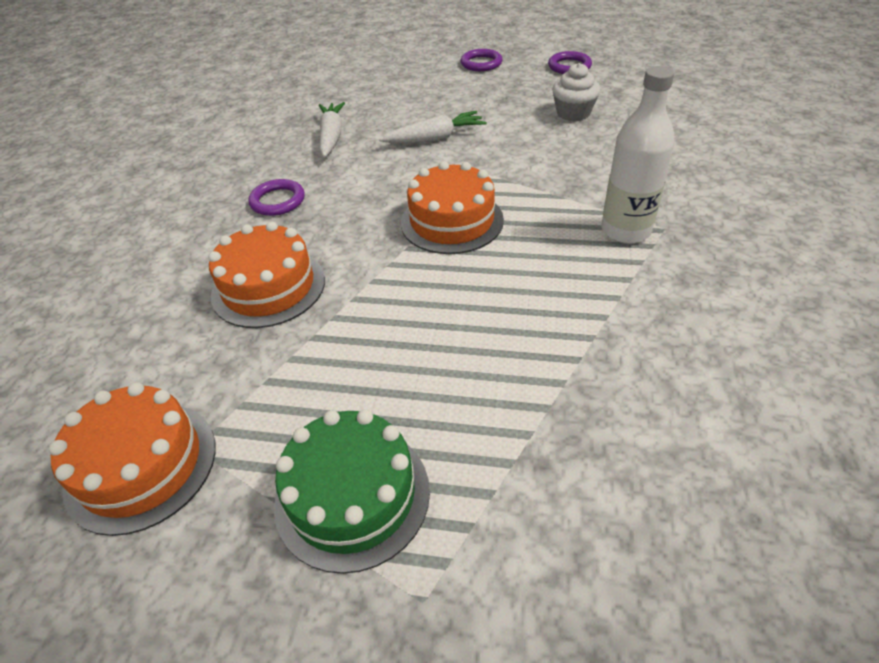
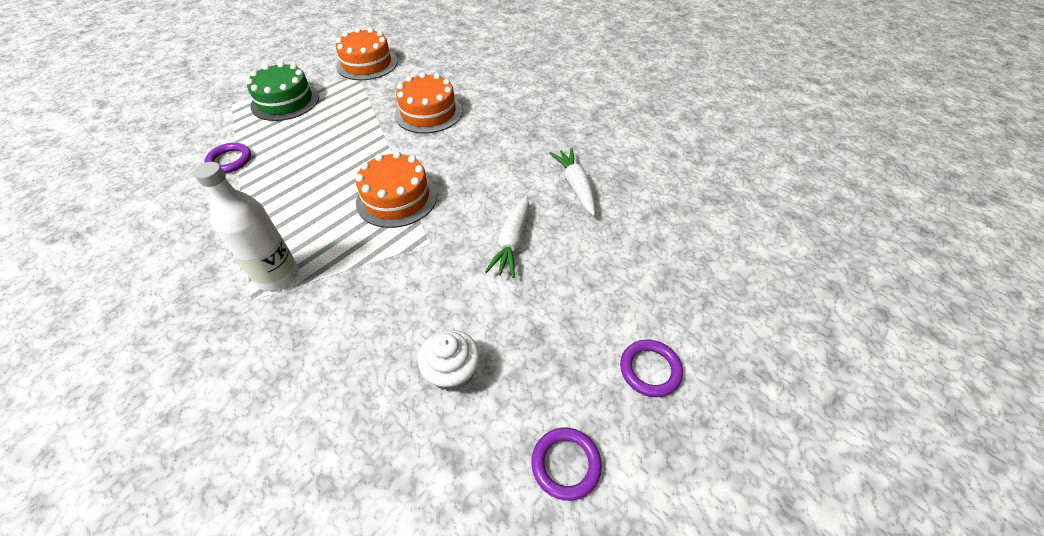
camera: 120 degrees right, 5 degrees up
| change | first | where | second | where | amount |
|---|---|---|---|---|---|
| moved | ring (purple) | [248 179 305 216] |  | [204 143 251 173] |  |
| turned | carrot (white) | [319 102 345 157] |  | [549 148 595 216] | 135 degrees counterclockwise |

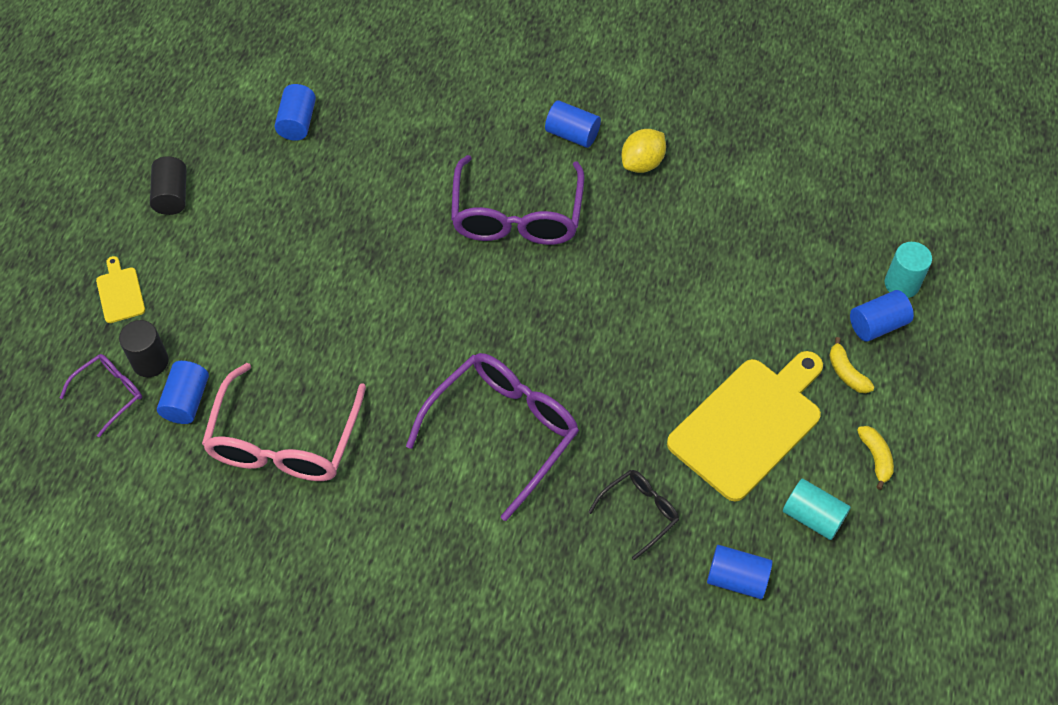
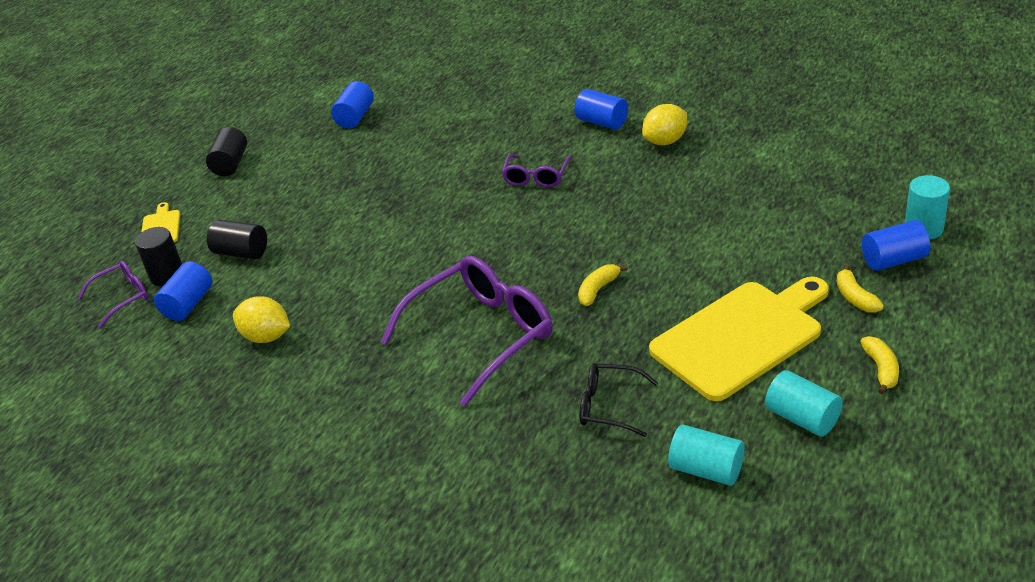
camera: 15 degrees right, 20 degrees down
| change | first | where | second | where | amount |
|---|---|---|---|---|---|
| replaced | glasses (pink) | [202 363 366 481] | lemon (yellow) | [233 296 290 343] |  |
| resized | glasses (purple) | [451 155 585 245] |  | [502 154 571 187] | x0.51 |
| turned | glasses (black) | [588 470 679 560] |  | [580 363 658 437] | 135 degrees counterclockwise |
| recoloured | cylinder (blue) | [707 545 773 599] | cylinder (turquoise) | [668 425 745 486] |  |
| added |  |  | cylinder (black) | [207 220 267 259] |  |
| added |  |  | banana (yellow) | [578 264 628 306] |  |

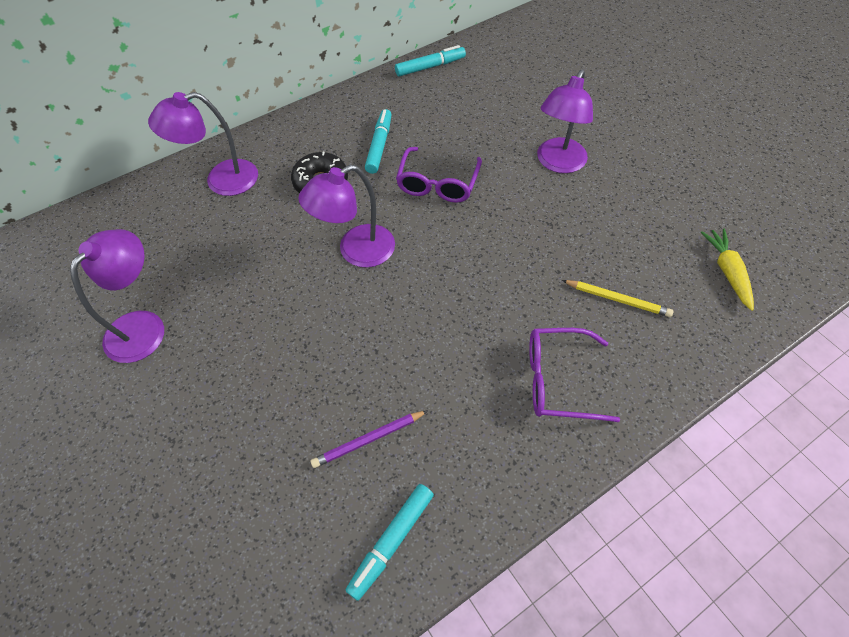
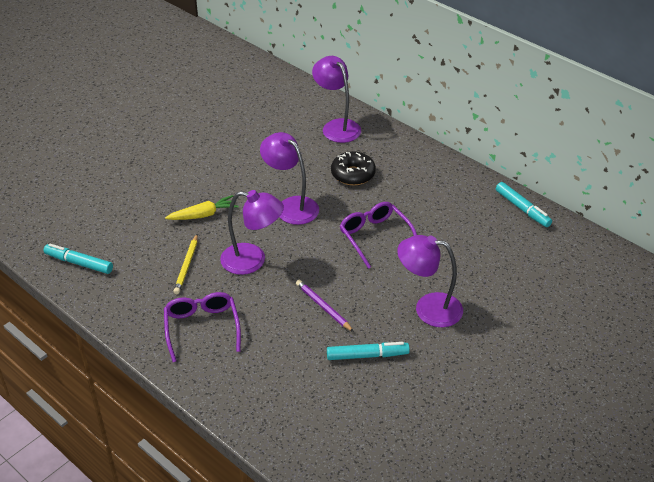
camera: 75 degrees right, 15 degrees down
| change | first | where | second | where | amount |
|---|---|---|---|---|---|
| moved | lamp (purple) | [70 229 164 363] |  | [220 190 284 275] |  |
| moved | pencil (purple) | [310 410 428 468] |  | [296 280 354 332] |  |
| moved | marker (turquoise) | [365 109 392 174] |  | [327 342 410 360] |  |
| turned | glasses (purple) | [396 147 482 203] |  | [340 202 417 269] | 60 degrees clockwise |
| moved | pencil (yellow) | [562 280 674 317] |  | [173 234 198 294] |  |
| moved | carrot (yellow) | [701 228 754 311] |  | [165 195 239 220] |  |

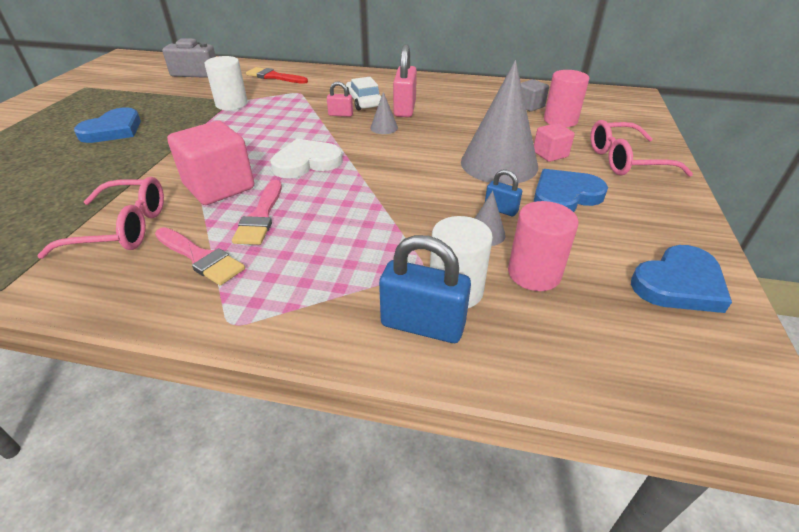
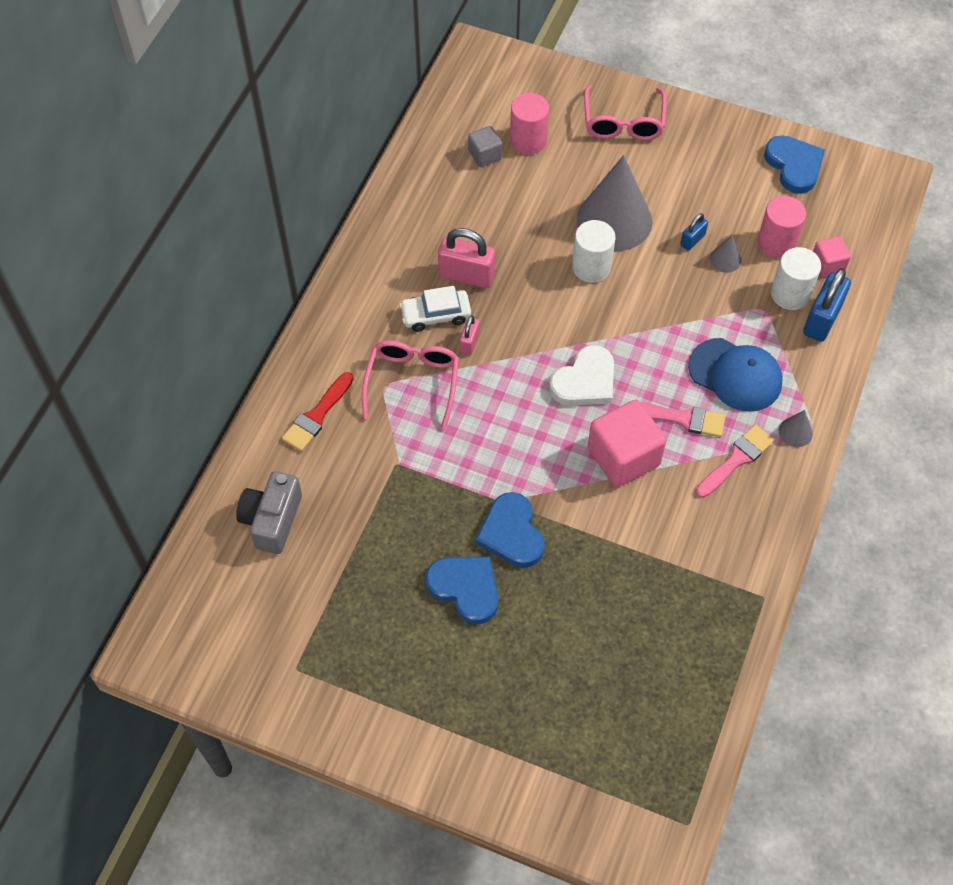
camera: 80 degrees left, 20 degrees up
| change | first | where | second | where | amount |
|---|---|---|---|---|---|
| moved | glasses (pink) | [37 177 164 259] |  | [362 340 459 430] |  |
| moved | cylinder (white) | [205 56 248 110] |  | [572 220 616 283] |  |
| turned | heart (white) | [271 139 343 178] |  | [549 345 614 405] | 120 degrees counterclockwise |
| moved | cone (grey) | [370 92 398 134] |  | [779 410 813 447] |  |
| moved | cube (pink) | [534 123 575 162] |  | [813 236 851 277] |  |
| moved | heart (blue) | [534 169 608 212] |  | [476 492 545 568] |  |
| added |  |  | cap (blue) | [688 338 783 412] |  |

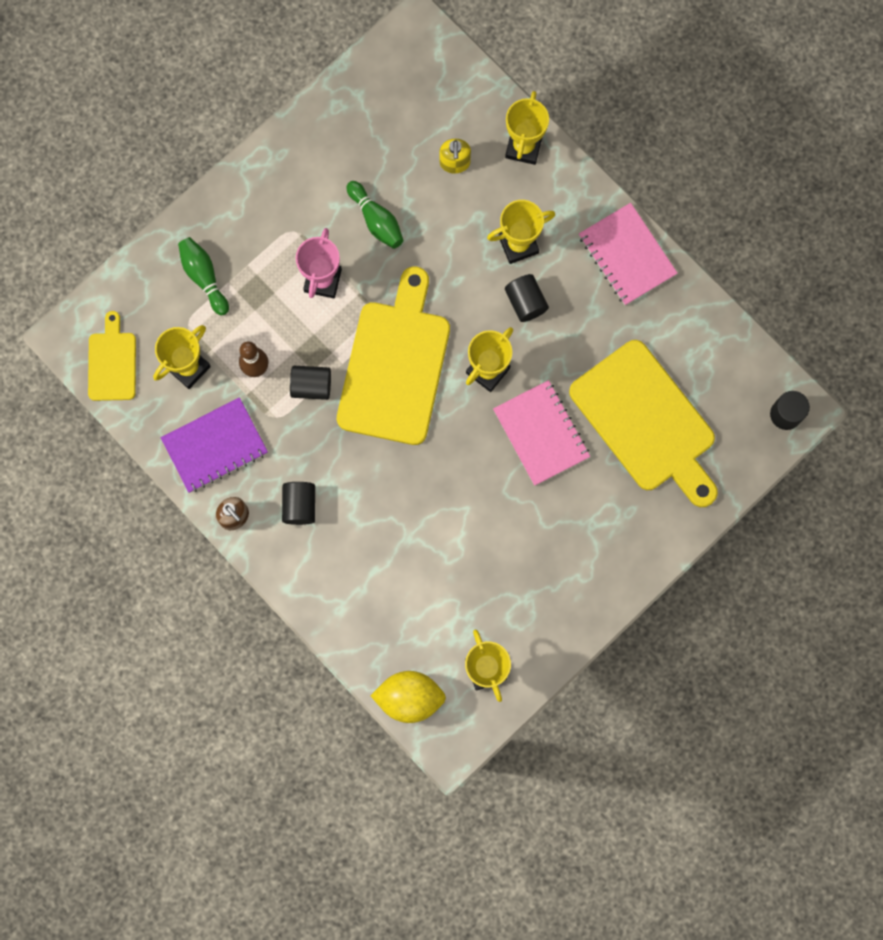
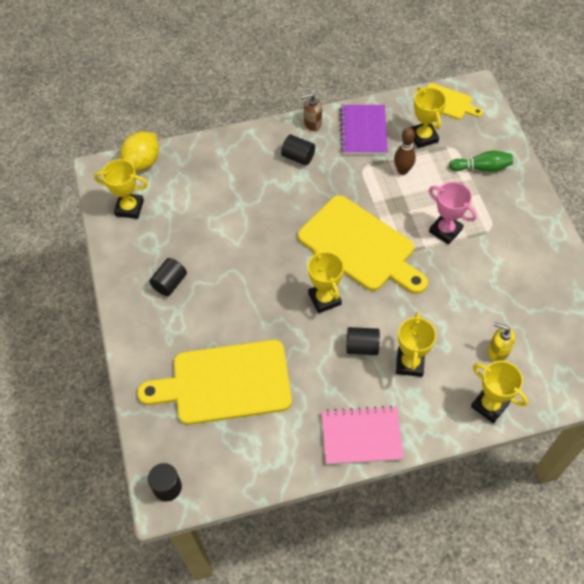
camera: 120 degrees right, 20 degrees down
| change | first | where | second | where | amount |
|---|---|---|---|---|---|
| moved | cylinder (black) | [290 366 331 400] |  | [149 258 187 296] |  |
| removed | bowling pin (green) | [346 181 403 249] |  |  |  |
| removed | notebook (pink) | [493 380 590 486] |  |  |  |

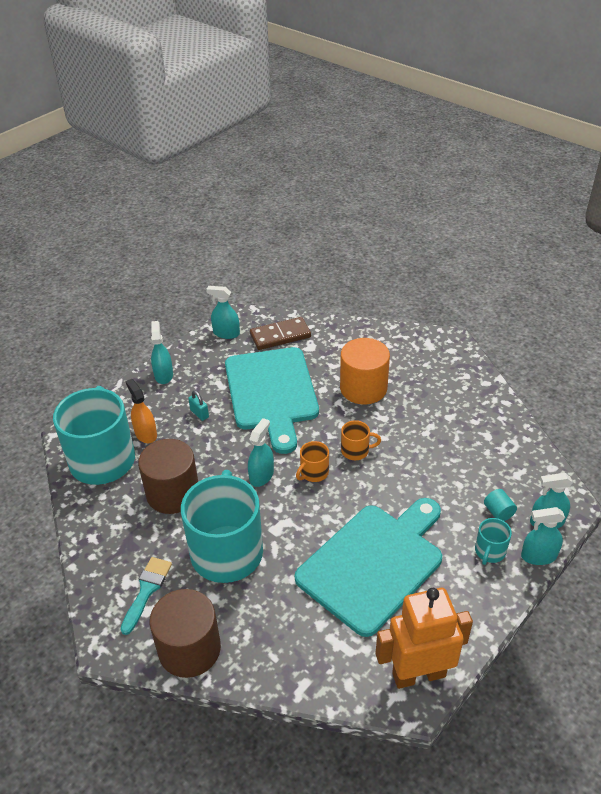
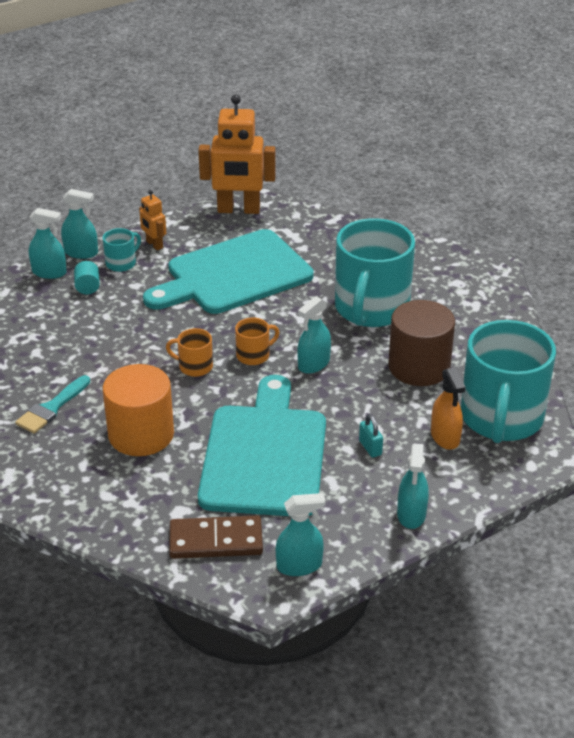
camera: 165 degrees left, 5 degrees down
| change | first | where | second | where | amount |
|---|---|---|---|---|---|
| moved | brush (turquoise) | [120 557 172 635] |  | [15 375 90 434] |  |
| removed | cylinder (brown) | [149 589 221 678] |  |  |  |
| turned | spray bottle (turquoise) | [206 286 240 339] |  | [276 493 326 576] | 45 degrees counterclockwise |
| added |  |  | robot (orange) | [139 190 166 250] |  |

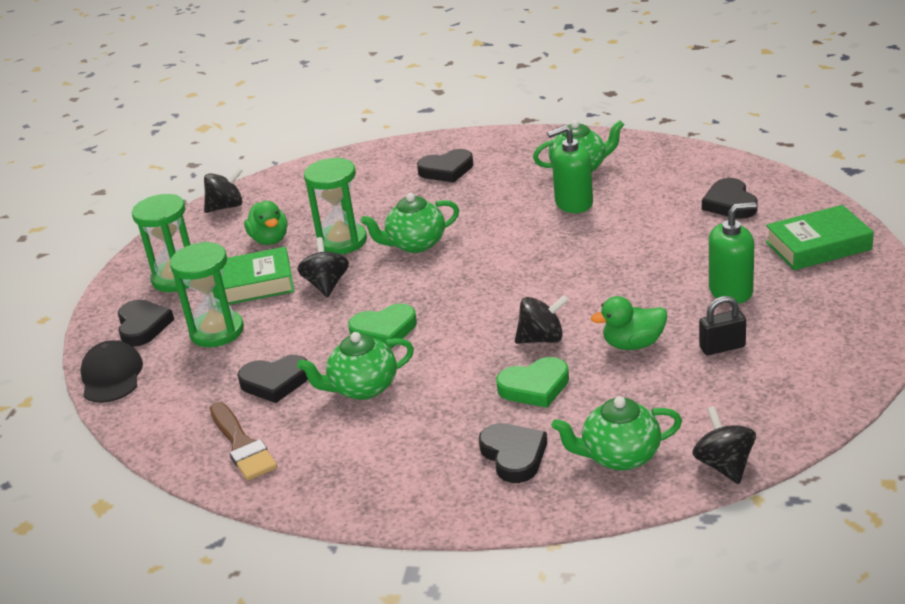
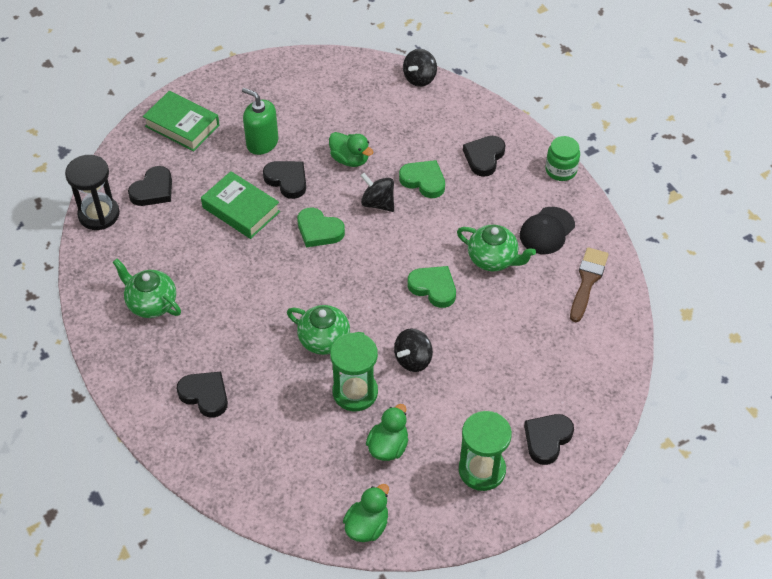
camera: 135 degrees left, 20 degrees up
| change | first | where | second | where | amount |
|---|---|---|---|---|---|
| moved | cap (black) | [80 340 143 403] |  | [520 207 575 254] |  |
| removed | hourglass (green) | [170 242 244 347] |  |  |  |
| replaced | spinning top (black) | [204 167 243 213] | duck (green) | [343 484 389 542] |  |
| moved | book (green) | [211 247 294 305] |  | [201 171 280 239] |  |
| moved | heart (black) | [237 355 308 403] |  | [263 161 306 199] |  |
| removed | soap dispenser (green) | [547 125 593 213] |  |  |  |
| removed | teapot (green) | [552 396 682 471] |  |  |  |
| removed | padlock (black) | [699 296 746 355] |  |  |  |
| added |  |  | hourglass (black) | [65 155 120 230] |  |
| added |  |  | heart (green) | [297 207 345 247] |  |
| added |  |  | jar (green) | [546 136 580 181] |  |

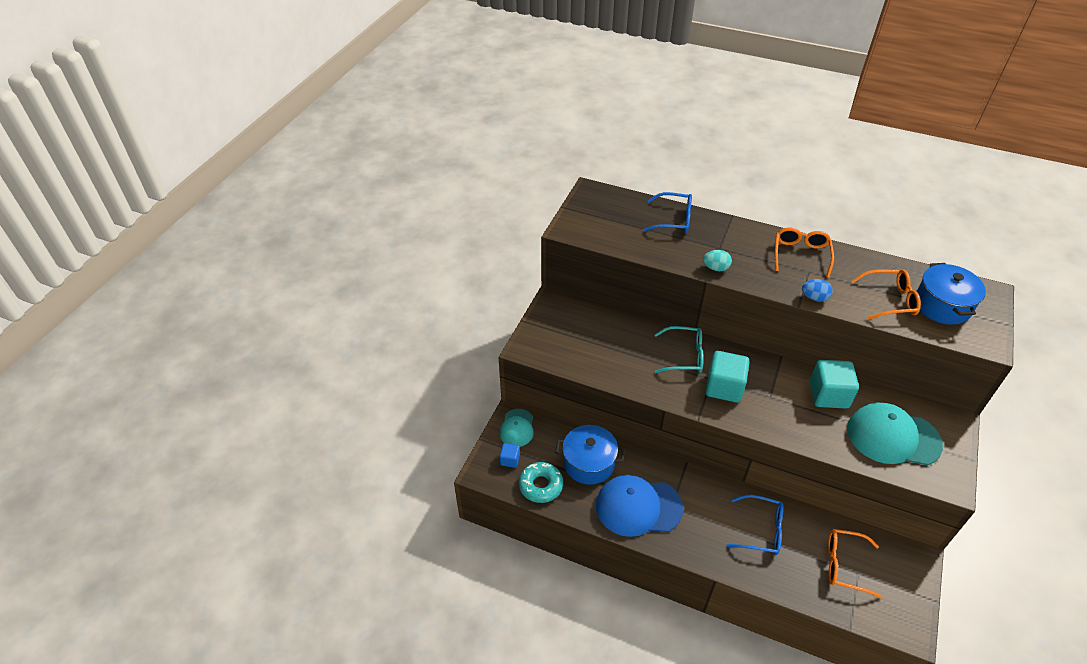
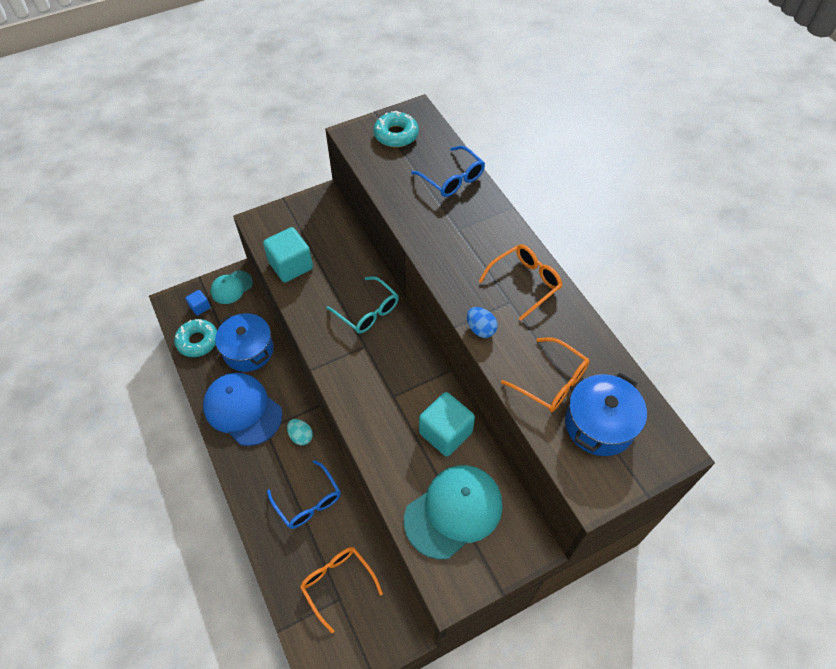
camera: 40 degrees right, 10 degrees up
| change | first | where | second | where | amount |
|---|---|---|---|---|---|
| moved | egg (turquoise) | [703 250 732 271] |  | [287 419 313 445] |  |
| moved | cube (turquoise) | [705 351 750 403] |  | [263 227 313 283] |  |
| turned | cap (turquoise) | [847 402 943 465] |  | [404 465 503 559] | 90 degrees clockwise |
| added |  |  | donut (turquoise) | [373 111 419 147] |  |

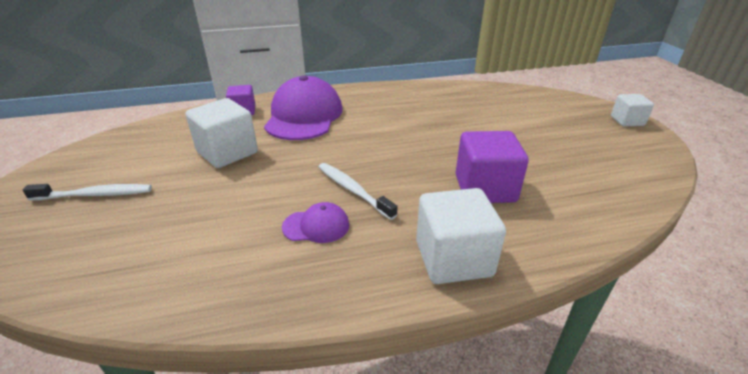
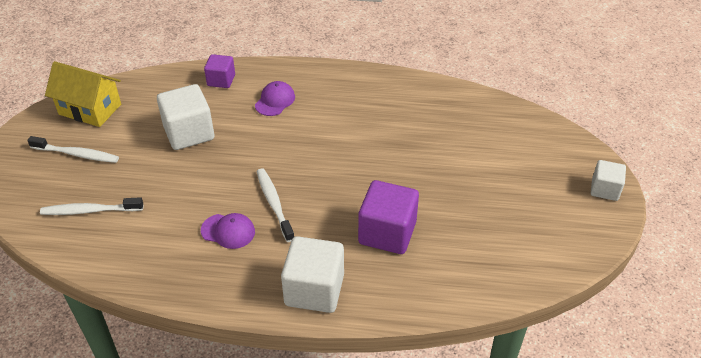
camera: 20 degrees right, 10 degrees up
| change | first | where | second | where | amount |
|---|---|---|---|---|---|
| resized | cap (purple) | [264 75 342 140] |  | [255 81 295 116] | x0.46 |
| added |  |  | toothbrush (white) | [40 197 143 215] |  |
| added |  |  | house (yellow) | [45 61 121 127] |  |

